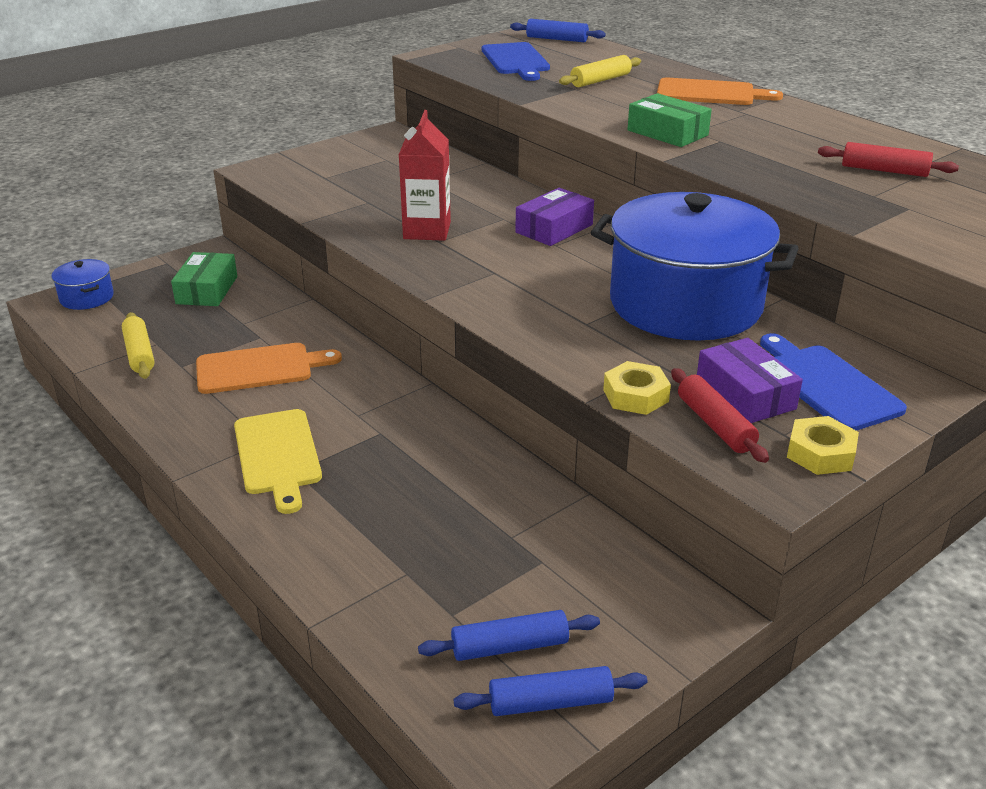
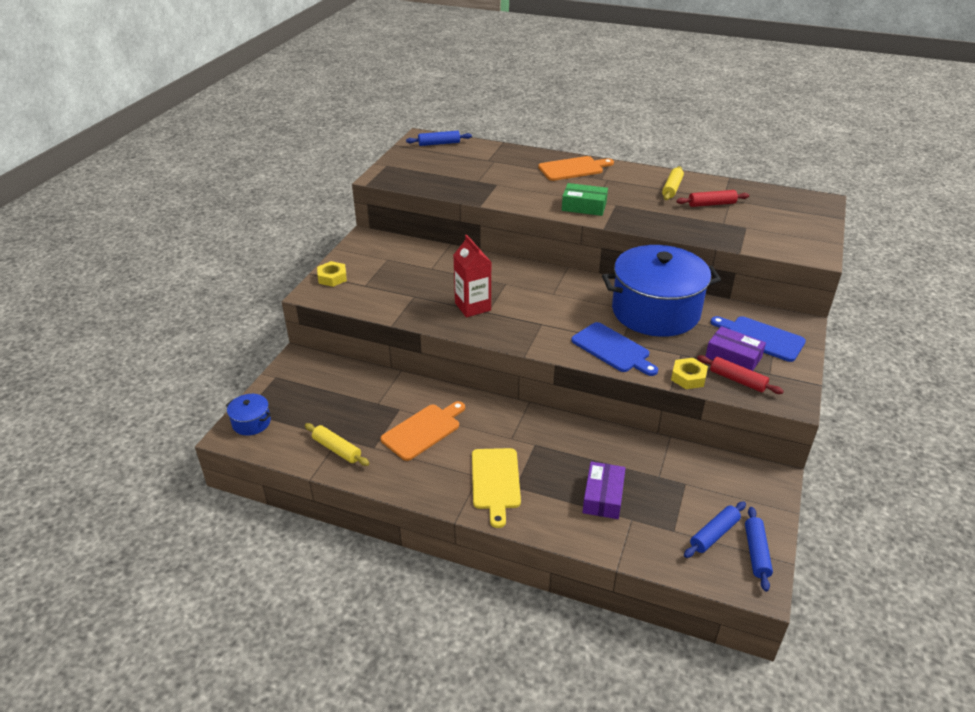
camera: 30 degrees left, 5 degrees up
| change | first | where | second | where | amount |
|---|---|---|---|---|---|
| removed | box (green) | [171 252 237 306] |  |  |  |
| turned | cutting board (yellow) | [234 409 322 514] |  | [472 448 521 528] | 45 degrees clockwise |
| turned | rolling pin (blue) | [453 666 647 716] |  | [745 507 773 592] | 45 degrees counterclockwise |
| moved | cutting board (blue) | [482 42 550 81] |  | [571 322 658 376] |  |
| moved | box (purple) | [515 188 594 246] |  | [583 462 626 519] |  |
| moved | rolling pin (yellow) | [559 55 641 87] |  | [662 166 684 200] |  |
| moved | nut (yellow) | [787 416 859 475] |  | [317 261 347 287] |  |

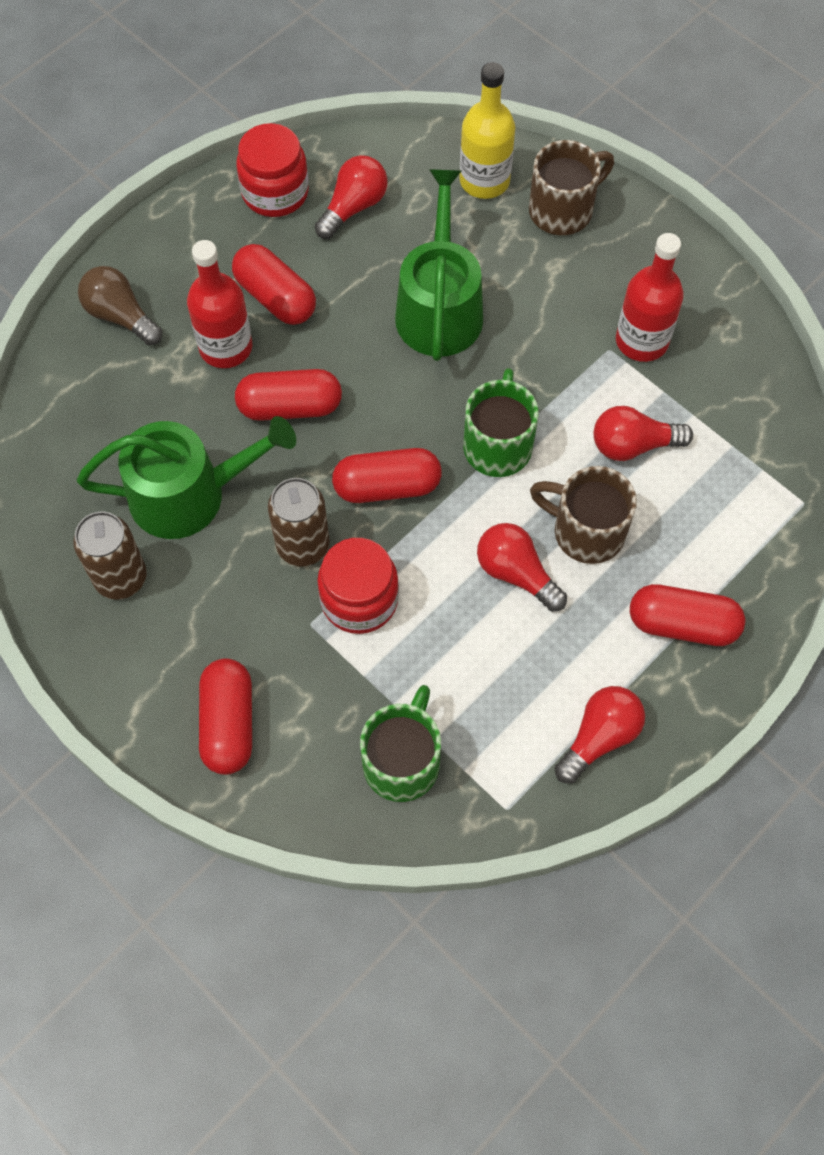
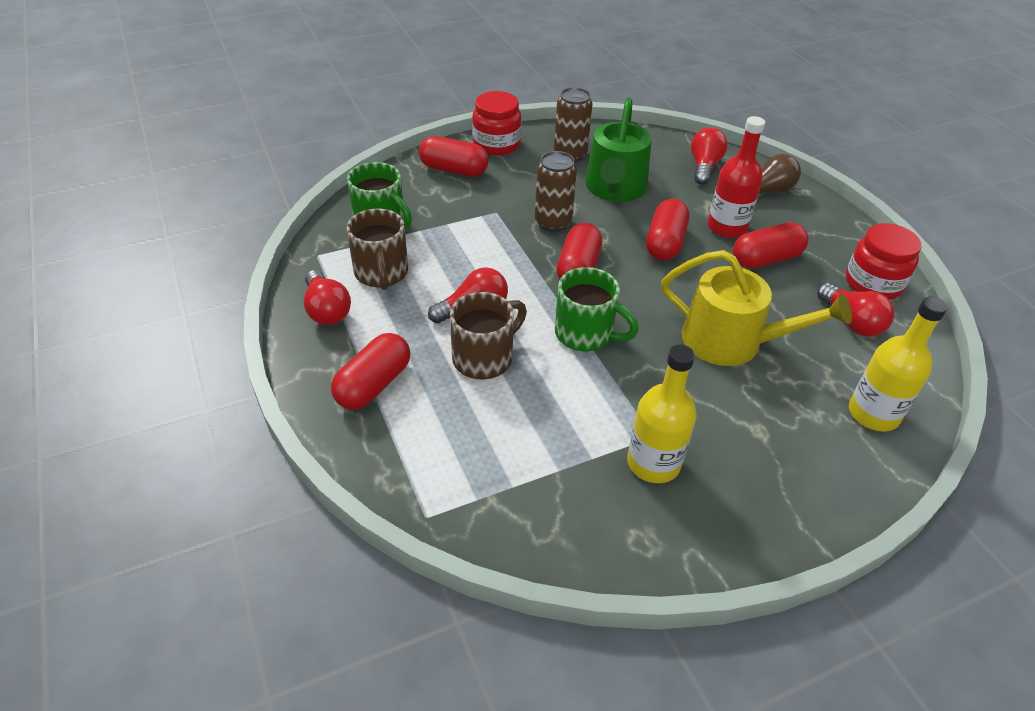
camera: 110 degrees right, 20 degrees down
| change | first | where | second | where | amount |
|---|---|---|---|---|---|
| moved | jar (red) | [317 538 399 634] |  | [472 91 521 155] |  |
| recoloured | watering can (green) | [395 169 483 361] | watering can (yellow) | [661 250 852 366] |  |
| moved | mug (brown) | [529 140 614 235] |  | [347 208 408 290] |  |
| moved | light bulb (red) | [594 406 693 461] |  | [691 127 728 185] |  |
| recoloured | bottle (red) | [616 233 684 362] | bottle (yellow) | [627 345 697 483] |  |

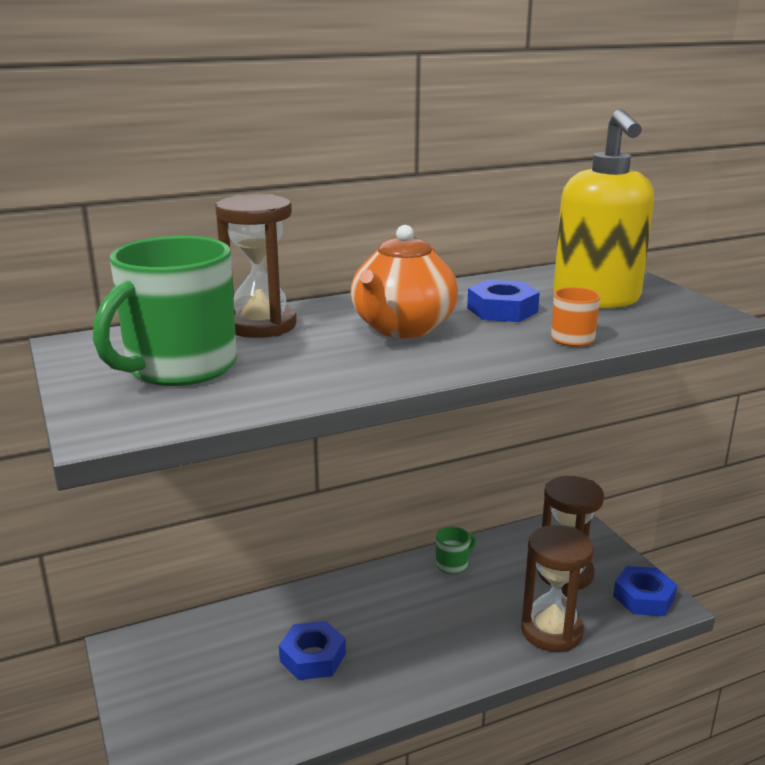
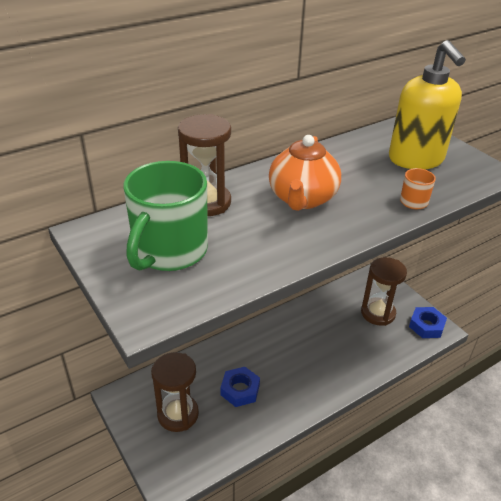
camera: 10 degrees left, 15 degrees up
| change | first | where | second | where | amount |
|---|---|---|---|---|---|
| removed | mug (green) | [436 526 476 574] |  |  |  |
| removed | nut (blue) | [467 280 540 322] |  |  |  |
| moved | hourglass (brown) | [521 525 594 652] |  | [151 352 199 432] |  |

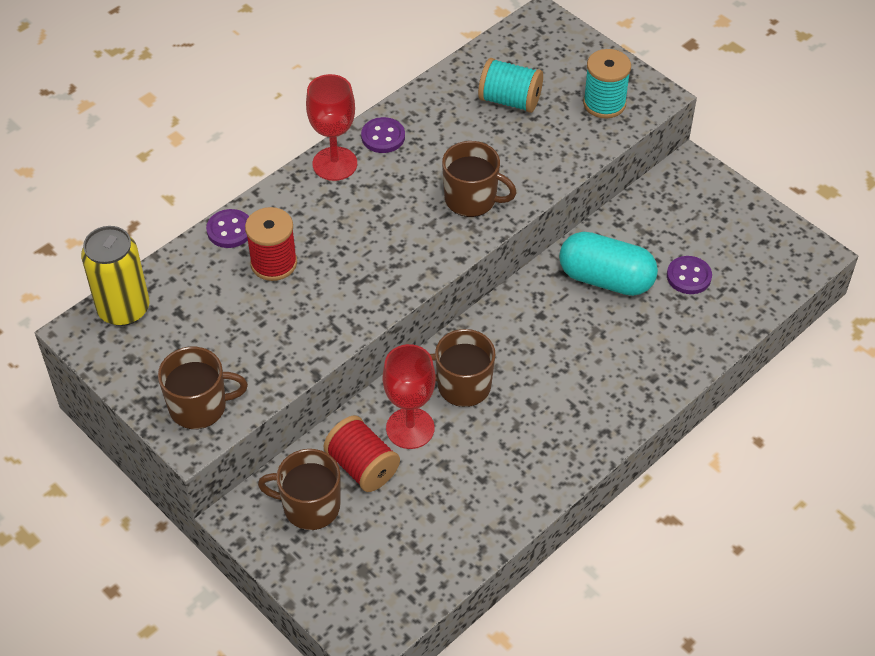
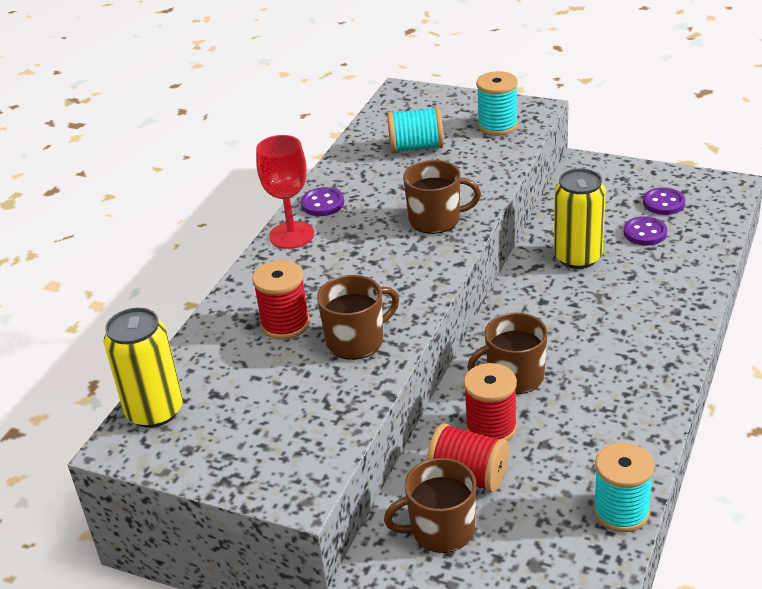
camera: 20 degrees left, 15 degrees down
| change | first | where | second | where | amount |
|---|---|---|---|---|---|
| moved | mug (brown) | [158 347 248 429] |  | [317 275 399 360] |  |
| moved | button (purple) | [206 209 249 248] |  | [643 187 685 215] |  |
| replaced | goblet (red) | [383 344 436 449] | spool (red) | [464 363 517 441] |  |
| replaced | capsule (turquoise) | [559 232 658 296] | can (yellow) | [554 168 606 269] |  |
| added |  |  | spool (turquoise) | [593 443 654 532] |  |

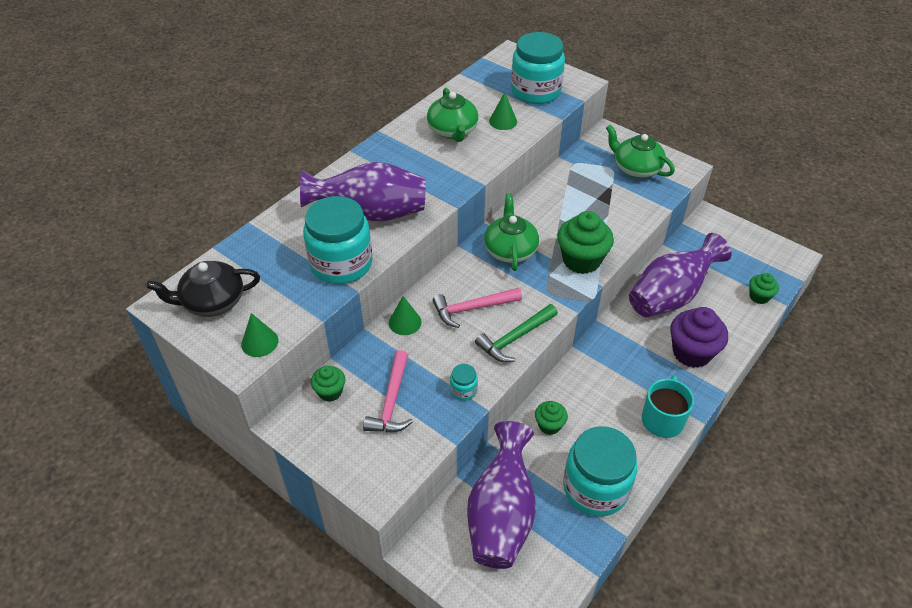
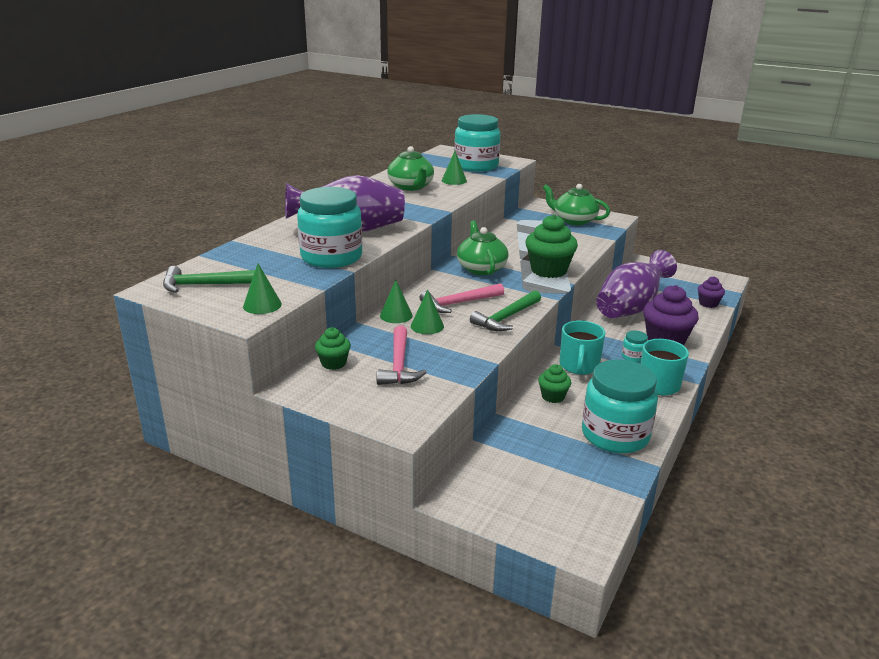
camera: 10 degrees left, 20 degrees down
| change | first | where | second | where | amount |
|---|---|---|---|---|---|
| replaced | teapot (black) | [147 261 260 317] | hammer (green) | [163 266 255 293] |  |
| moved | jar (turquoise) | [450 364 478 401] |  | [622 330 648 363] |  |
| removed | vase (purple) | [467 421 536 569] |  |  |  |
| recoloured | cupcake (green) | [749 273 779 304] | cupcake (purple) | [698 276 725 308] |  |
| added |  |  | cone (green) | [411 289 444 334] |  |
| added |  |  | mug (turquoise) | [560 320 605 375] |  |

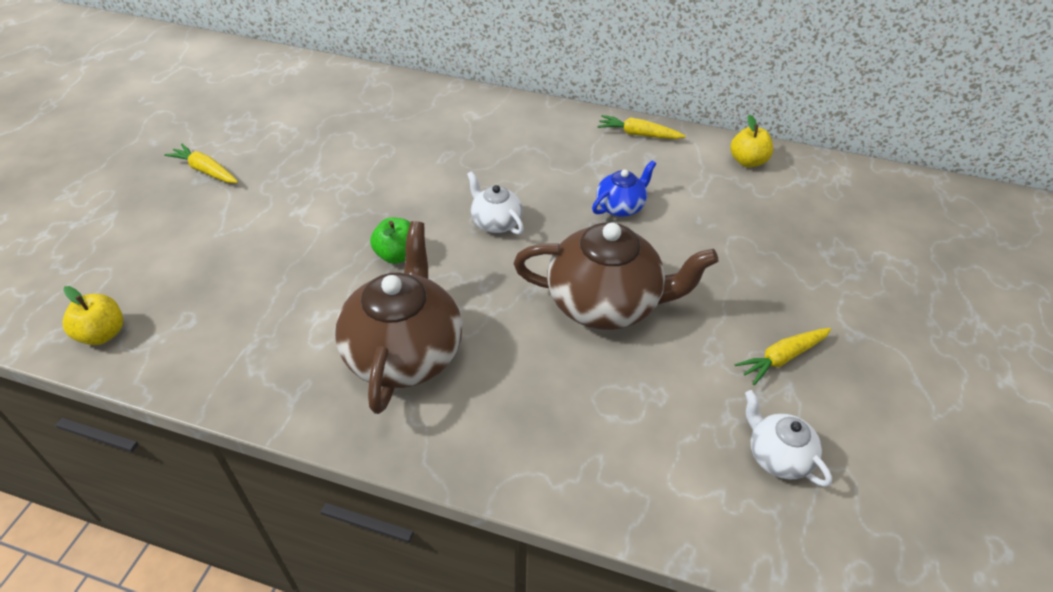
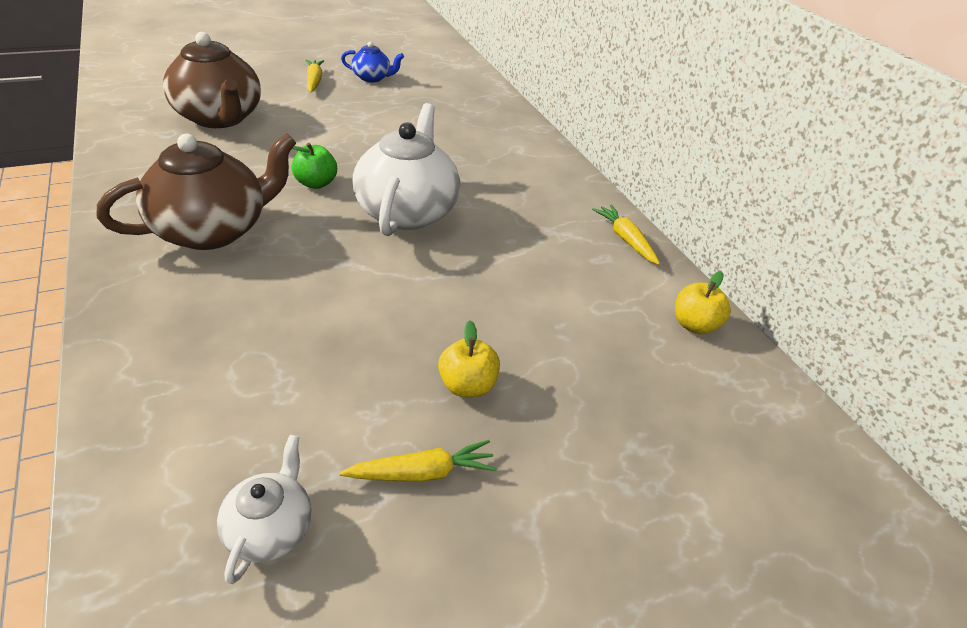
camera: 45 degrees right, 5 degrees down
| change | first | where | second | where | amount |
|---|---|---|---|---|---|
| moved | apple (yellow) | [63 286 123 345] |  | [438 320 500 397] |  |
| resized | teapot (white) | [467 171 524 235] |  | [353 103 460 236] | x1.99 |
| moved | teapot (brown) | [514 222 718 330] |  | [163 32 261 128] |  |
| moved | teapot (blue) | [592 161 656 217] |  | [341 42 404 82] |  |
| turned | carrot (yellow) | [734 328 831 385] |  | [340 440 497 482] | 150 degrees clockwise |

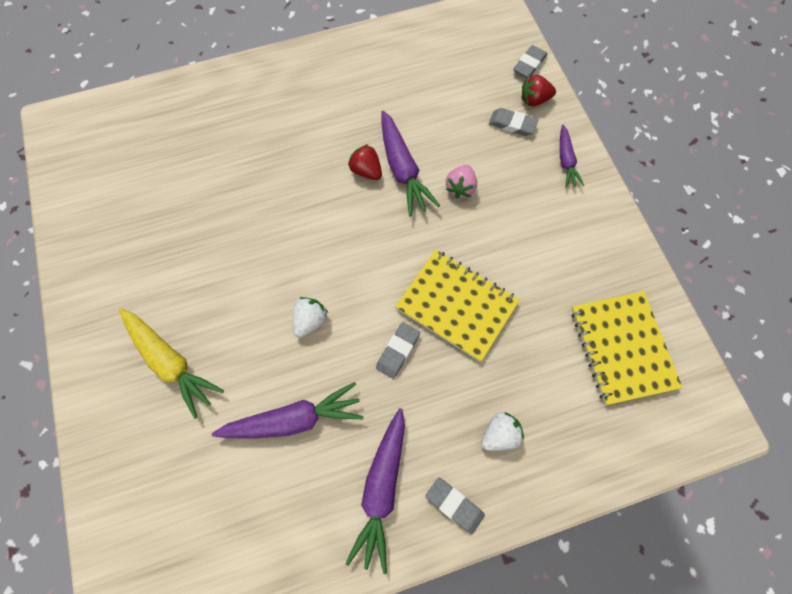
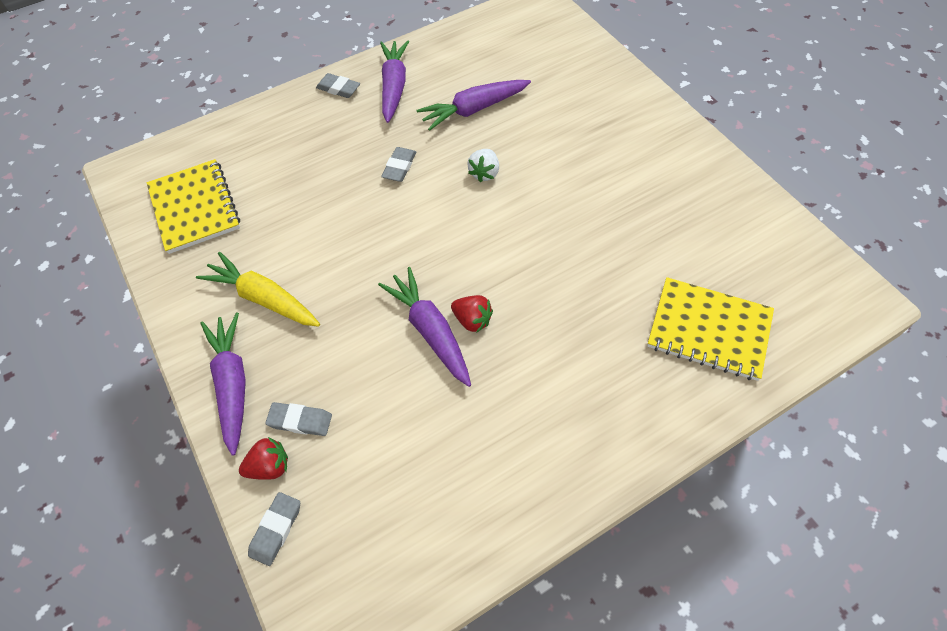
camera: 170 degrees right, 10 degrees down
| change | first | where | second | where | amount |
|---|---|---|---|---|---|
| moved | carrot (yellow) | [119 308 224 419] |  | [196 252 320 327] |  |
| moved | notebook (yellow) | [395 250 520 362] |  | [647 277 774 381] |  |
| removed | strawberry (pink) | [446 164 477 199] |  |  |  |
| removed | strawberry (white) | [481 412 524 451] |  |  |  |
| resized | carrot (purple) | [560 125 584 188] |  | [200 312 246 456] | x1.68 |

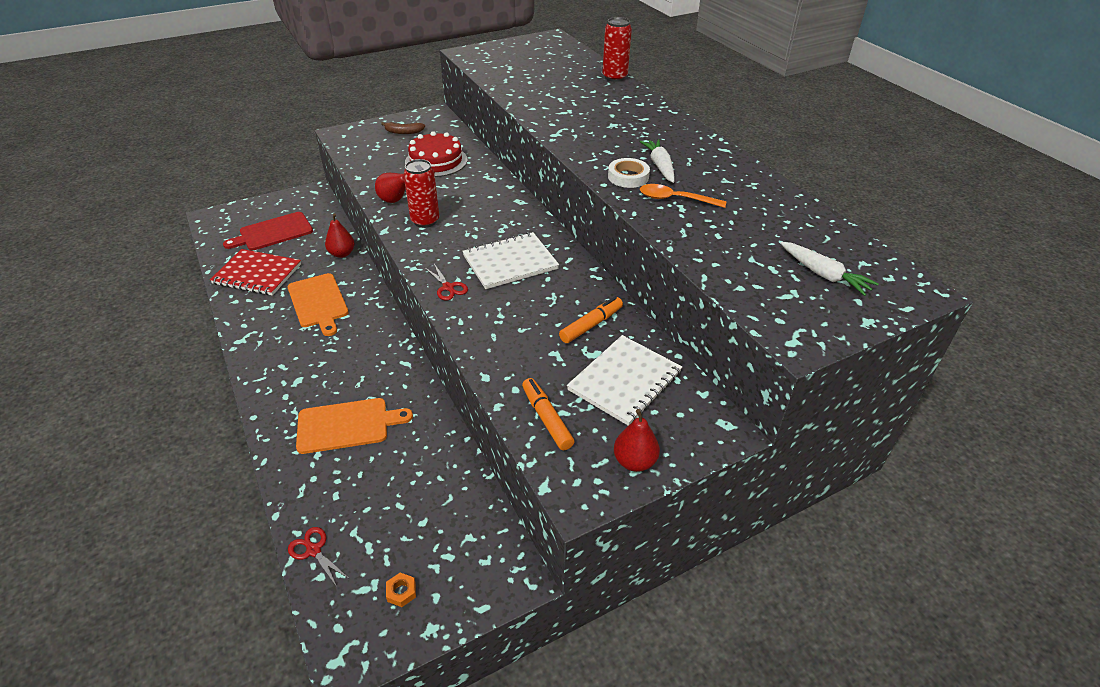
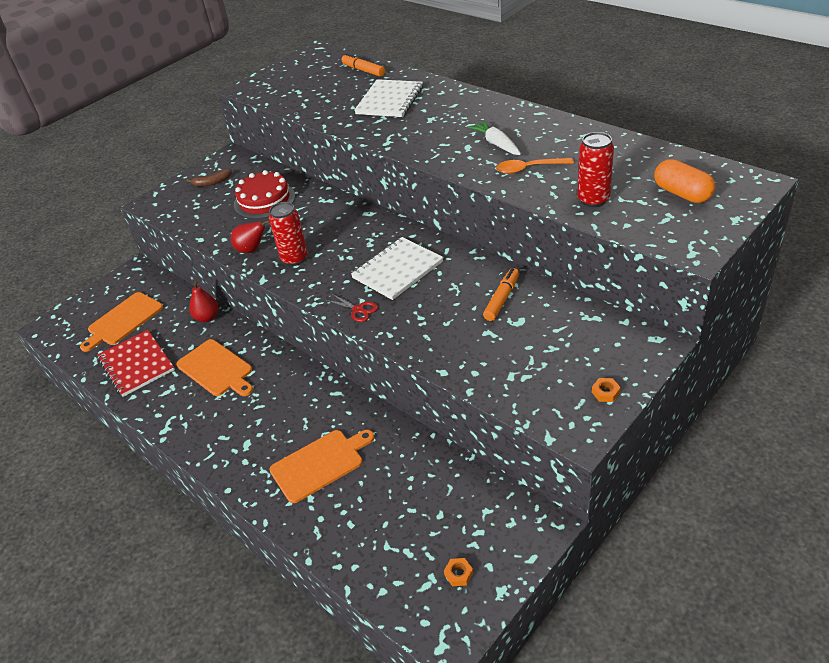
camera: 15 degrees left, 0 degrees up
| change | first | where | second | where | amount |
|---|---|---|---|---|---|
| turned | notebook (red) | [210 249 301 296] |  | [97 330 175 397] | 60 degrees clockwise |
| recoloured | cutting board (red) | [223 212 313 250] | cutting board (orange) | [80 292 163 352] |  |
| removed | scissors (red) | [288 527 348 587] |  |  |  |
| moved | marker (orange) | [522 378 574 450] |  | [342 53 385 77] |  |
| moved | notebook (white) | [567 335 682 426] |  | [354 79 423 117] |  |
| moved | can (red) | [602 17 632 82] |  | [577 132 614 207] |  |
| removed | tape (white) | [608 158 650 188] |  |  |  |
| replaced | pear (red) | [614 409 660 472] | nut (orange) | [592 378 621 402] |  |
| replaced | carrot (white) | [780 242 879 296] | capsule (orange) | [654 159 715 203] |  |

